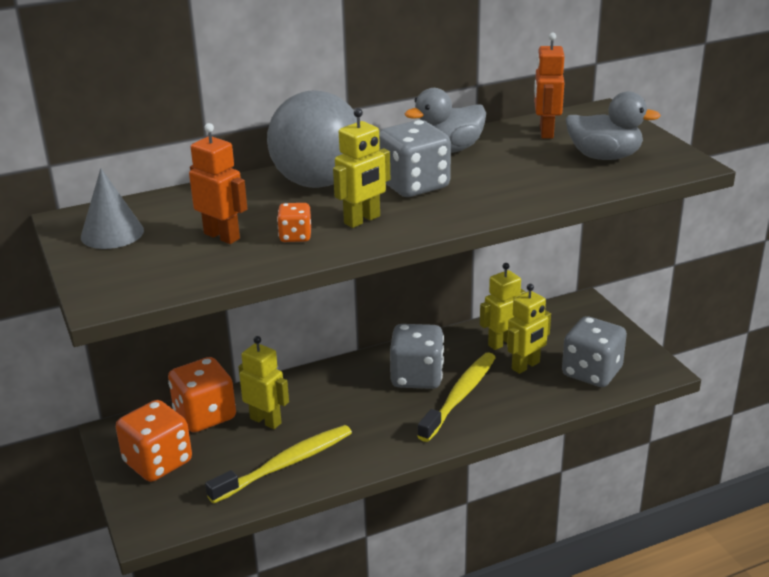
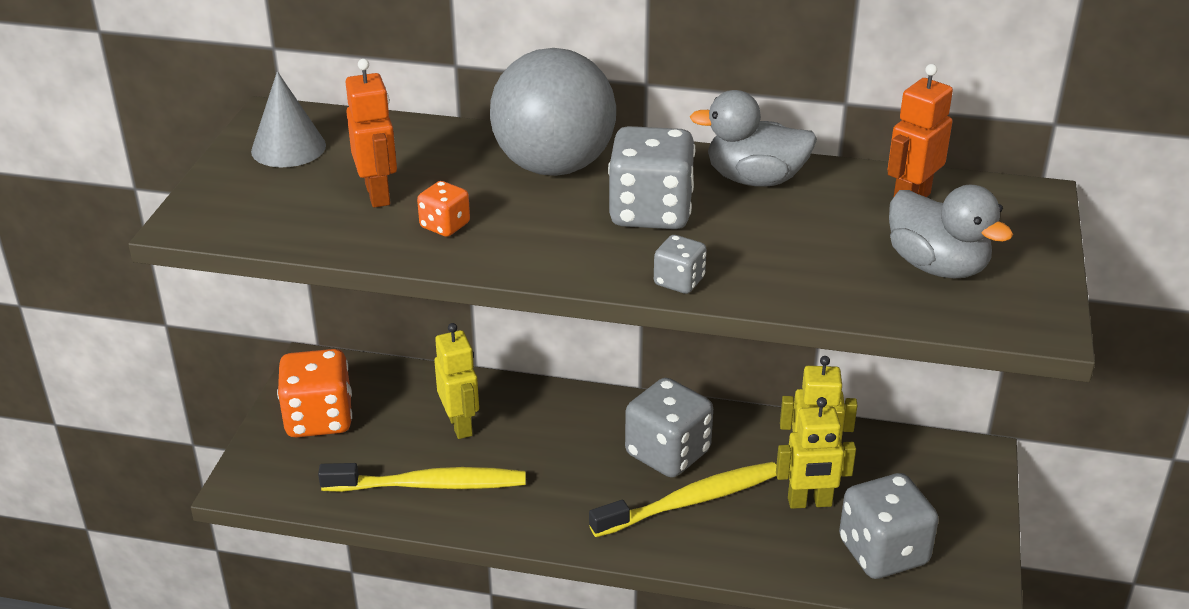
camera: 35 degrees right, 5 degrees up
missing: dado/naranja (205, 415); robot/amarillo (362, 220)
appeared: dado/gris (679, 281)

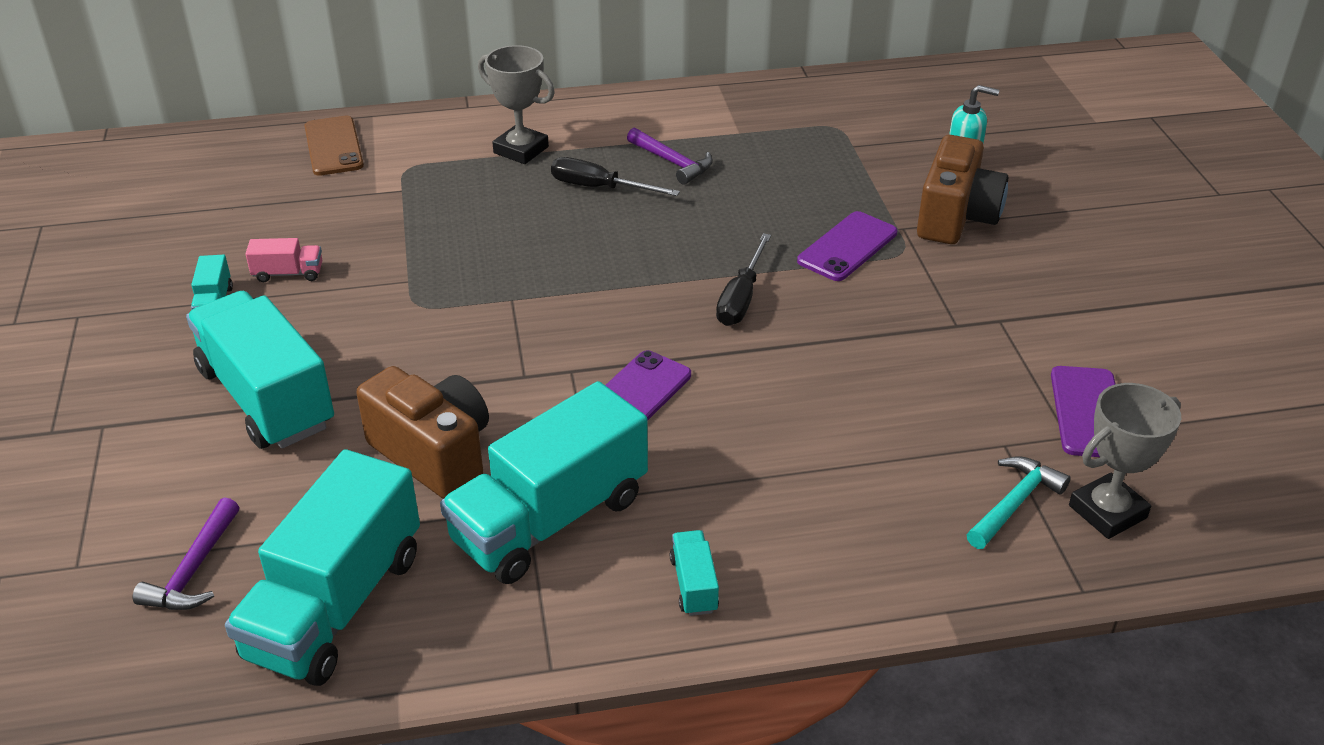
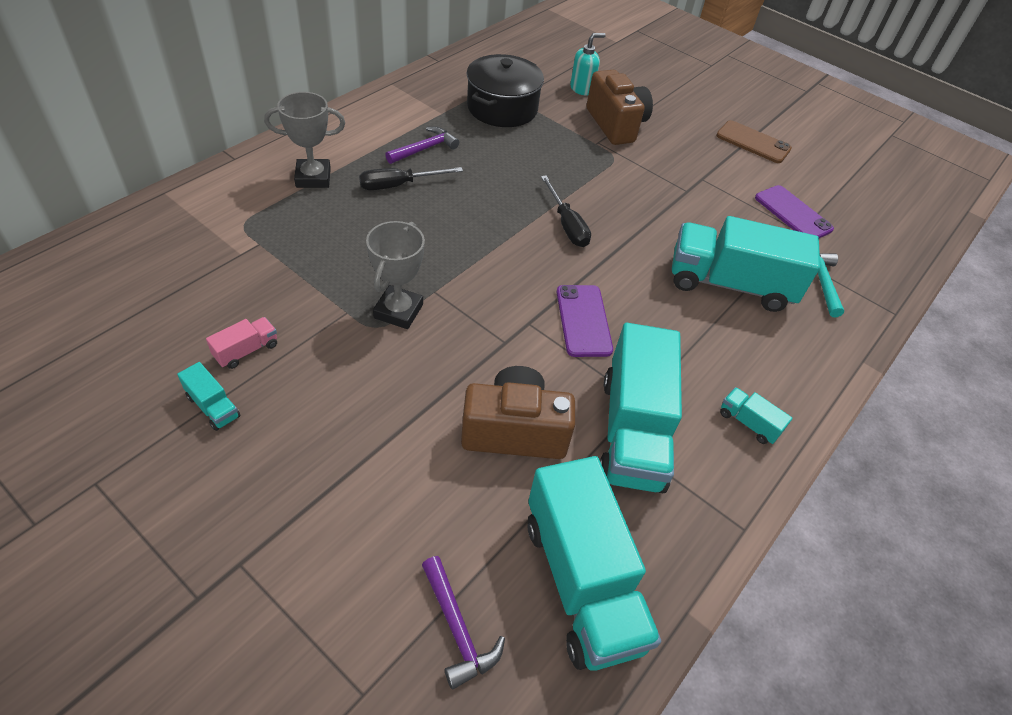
camera: 45 degrees left, 10 degrees up
missing: móvil/morado (847, 247)
appeared: olla/negro (502, 108)
relocated: trofeo/gris (1107, 512) to (398, 311); camión/turquesa (266, 398) to (730, 284); móvil/marrón (333, 146) to (753, 142)
spun: martillo/morado (672, 162) = (424, 149) 45 degrees counterclockwise

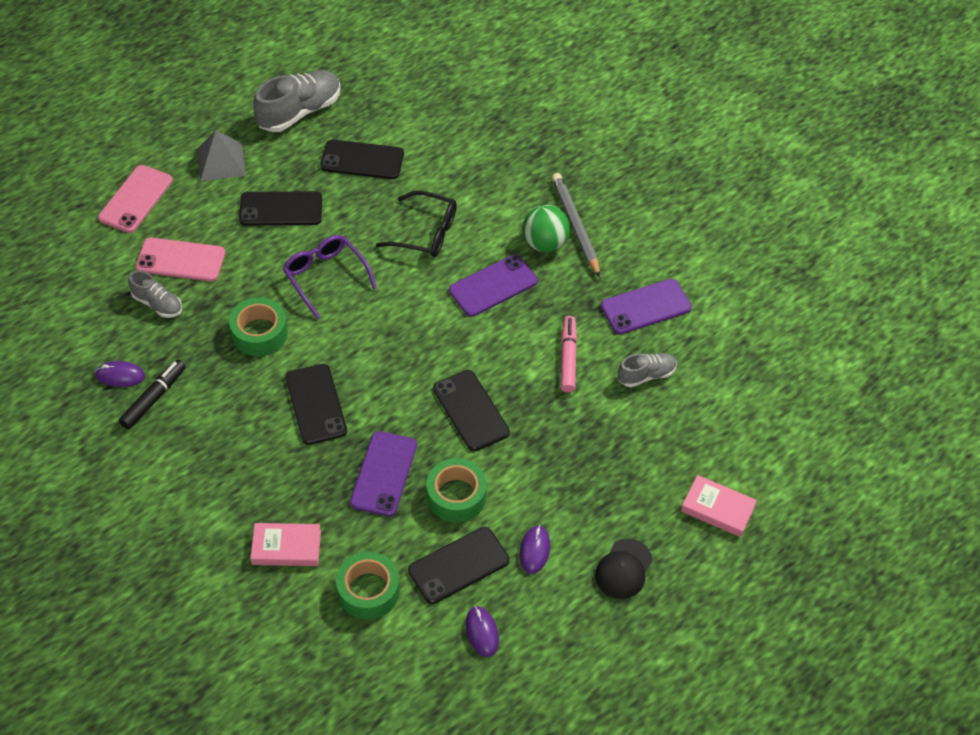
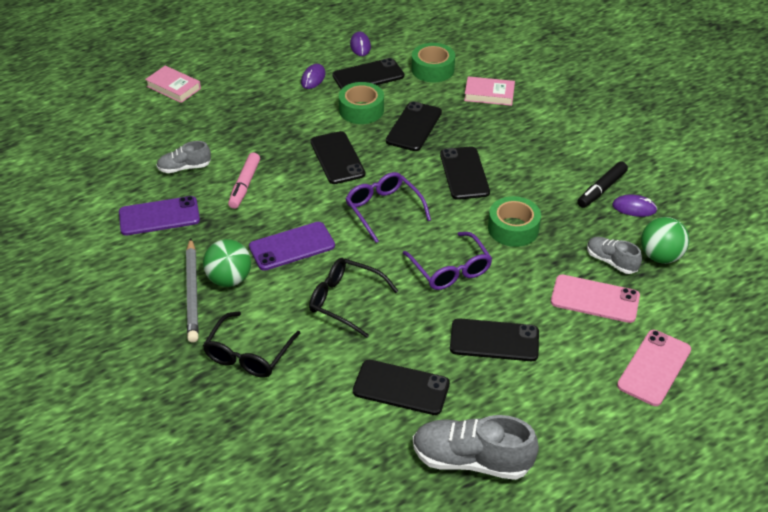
camera: 170 degrees left, 10 degrees down
missing: pirámide/gris (221, 161); gorra/negro (623, 569)
appeared: gafas/negro (248, 354); gafas/morado (383, 210); pelota/verde (660, 256)
colour: móvil/morado (383, 474) to móvil/negro (414, 127)
spun: zapato/gris (299, 112) = (471, 460) 45 degrees clockwise

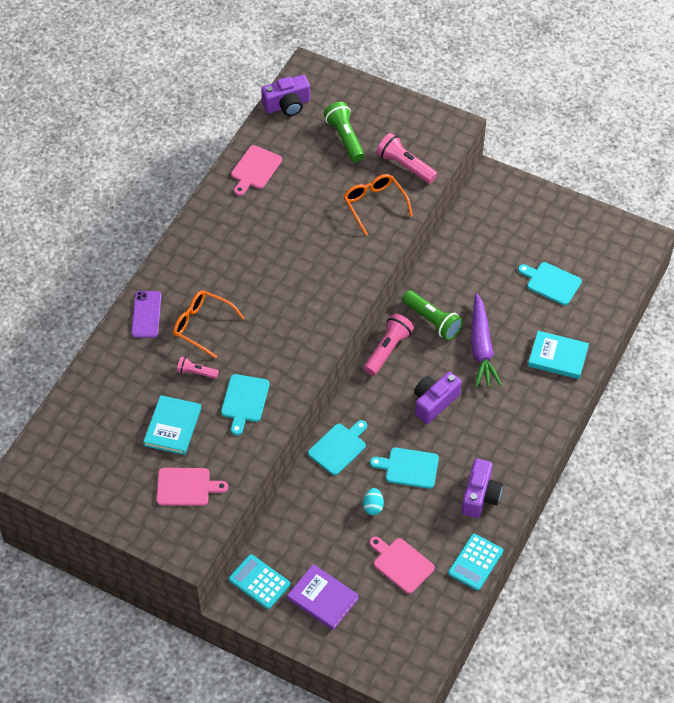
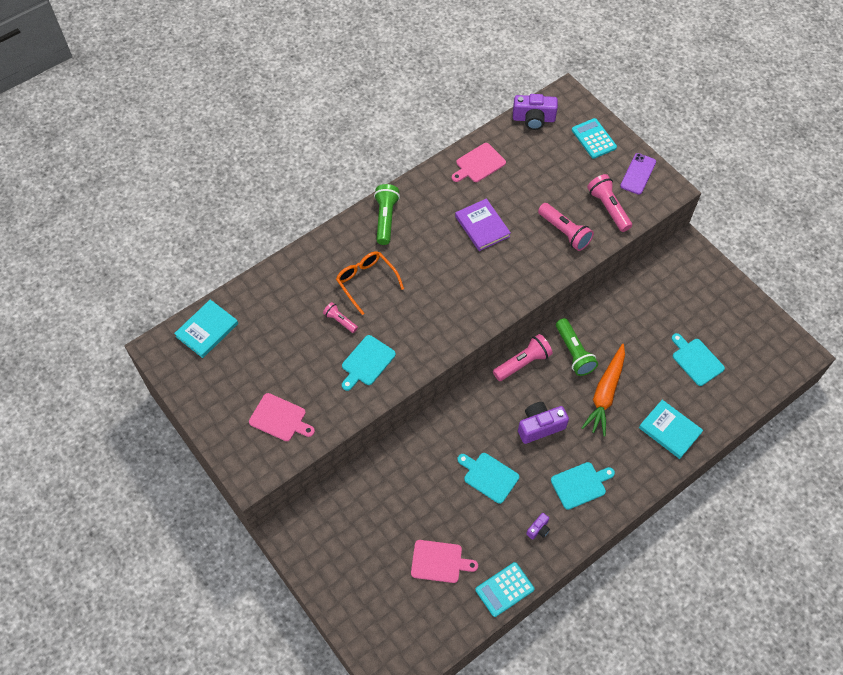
camera: 25 degrees right, 5 degrees up
missing: huevo/turquesa (373, 507)
relocated: libro/turquesa (173, 427) to (207, 330); lámpara de mano/verde (345, 138) to (386, 218); libro/morado (323, 598) to (482, 226); tabla de cortar/turquesa (338, 447) to (580, 484); calculadora/turquesa (259, 582) to (594, 139); móvil/morado (146, 314) to (638, 174)
exchanged: gafas/naranja (374, 204) to lámpara de mano/rosa (564, 232)
colour: zanahoria/morado (481, 347) to zanahoria/naranja (605, 394)
spun: tabla de cortar/rosa (401, 564) = (439, 561) 120 degrees clockwise
size: cámara/morado (480, 496) = (538, 529) x0.51

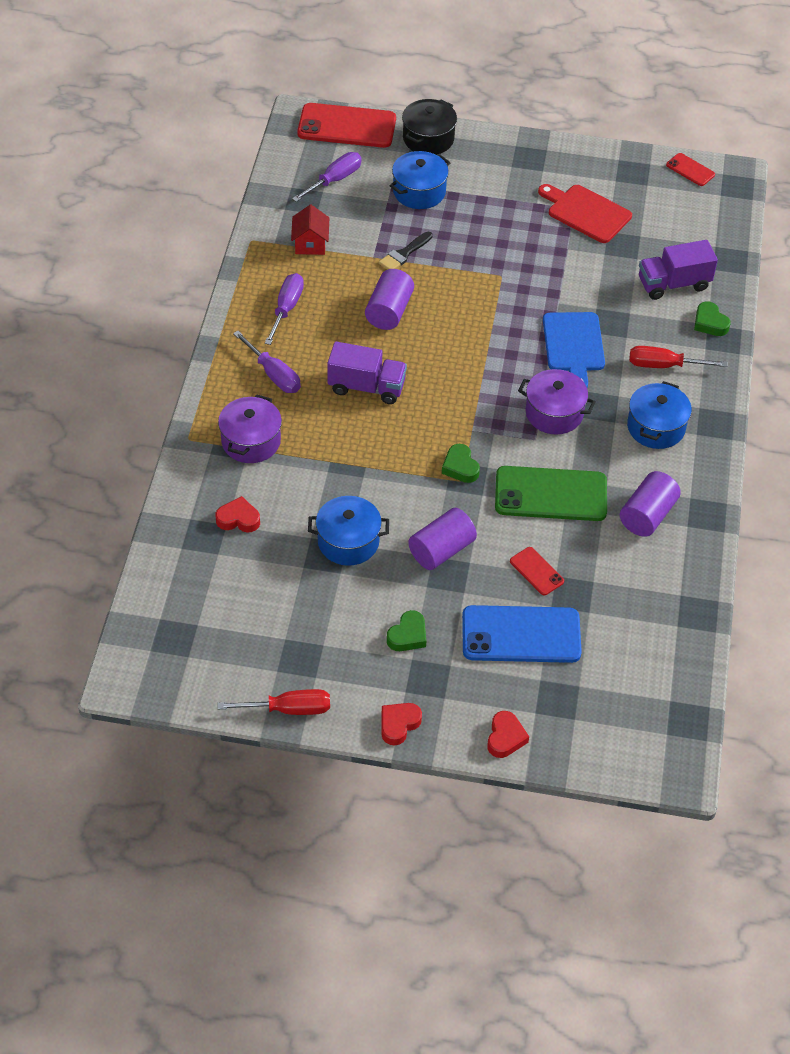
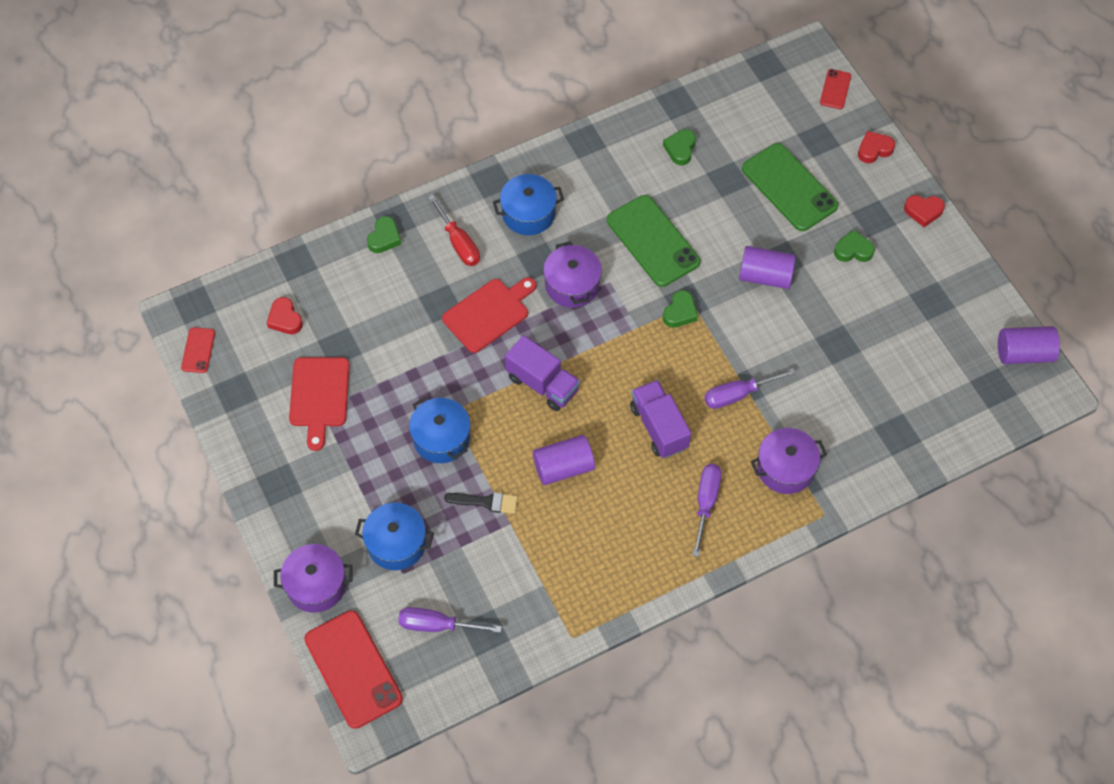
camera: 125 degrees left, 10 degrees up
missing: destornillador/rojo (288, 709); casa/rojo (310, 243)
appeared: corazón/verde (680, 149)
relocated: corazón/rojo (238, 519) to (285, 319); olla/azul (348, 541) to (441, 438); camión/morado (673, 284) to (542, 384); destornillador/morado (286, 309) to (738, 394); móvil/rojo (536, 571) to (835, 89); cilindro/morado (647, 515) to (1024, 353)
colour: olla/negro (428, 139) to olla/morado (316, 585); tabla de cortar/azul (573, 346) to tabla de cortar/rojo (489, 313); móvil/azul (521, 635) to móvil/verde (789, 187)

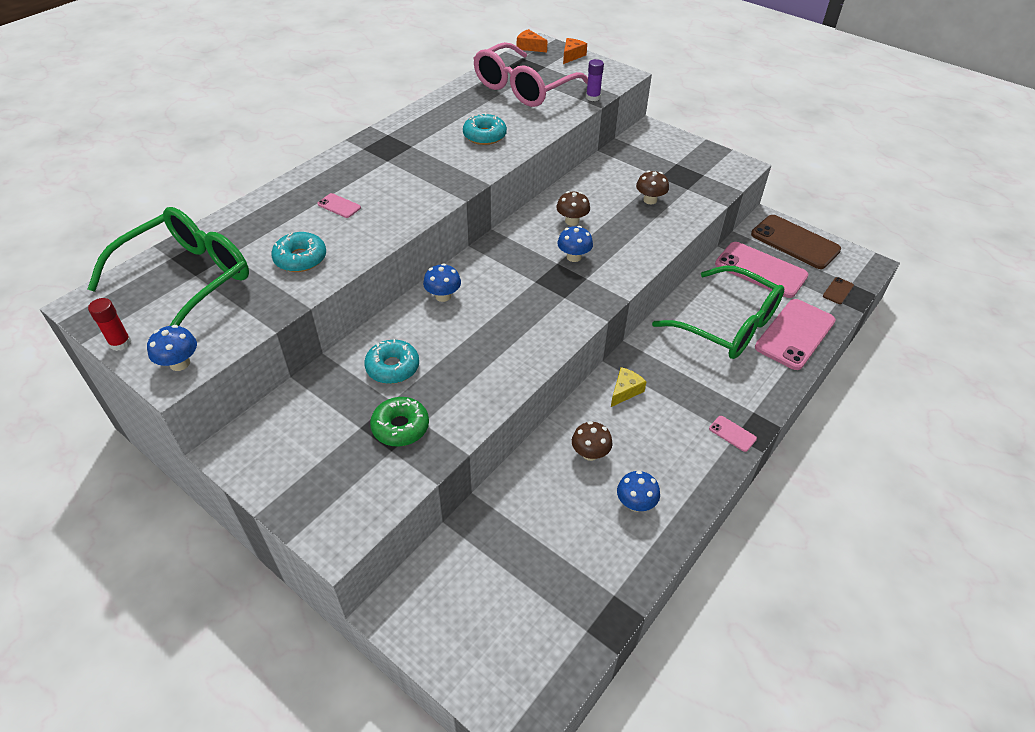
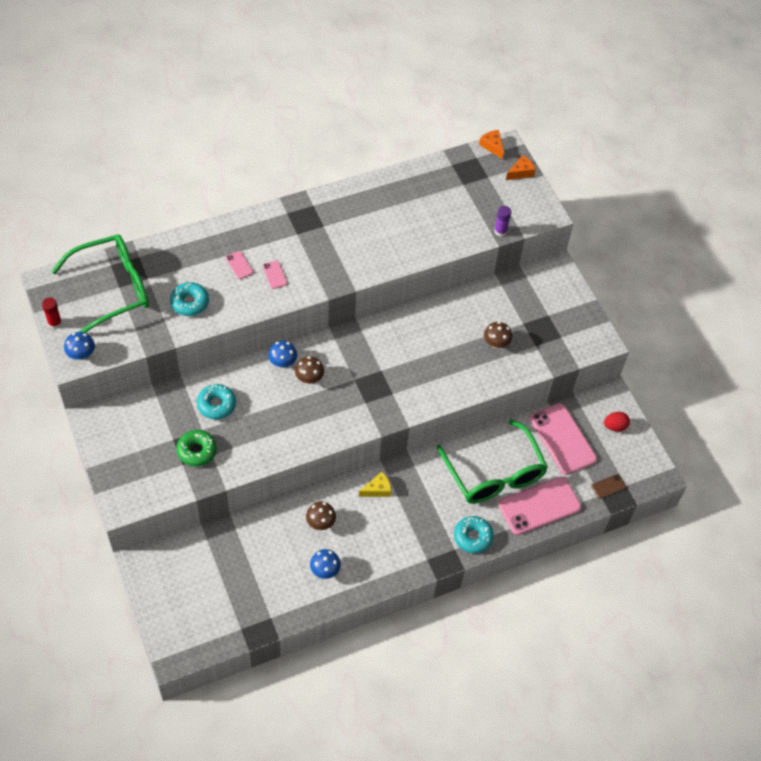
camera: 25 degrees right, 10 degrees up
missing: gafas/rosa (524, 88); seta/azul (574, 257)
relocated: móvil/rosa (732, 434) to (274, 275); seta/marrón (572, 221) to (309, 378); rosquilla/turquesa (484, 136) to (473, 537)
exchanged: móvil/marrón (795, 242) to huevo/rojo (615, 426)

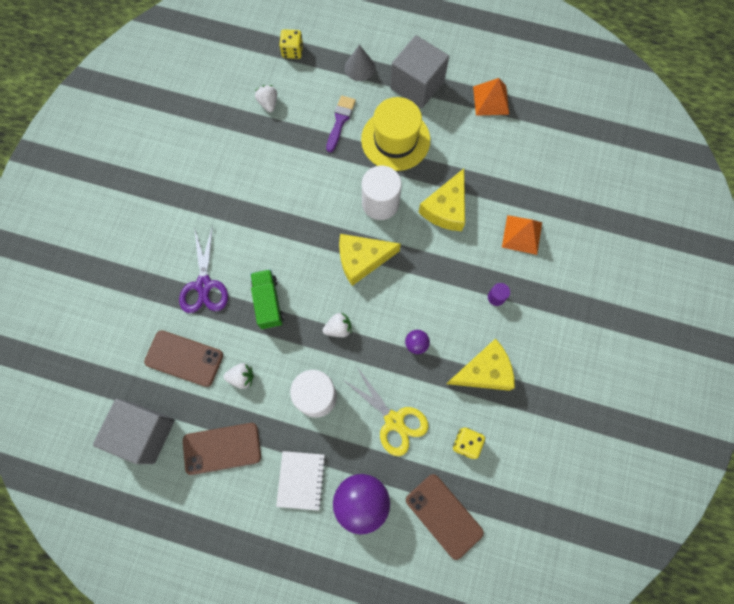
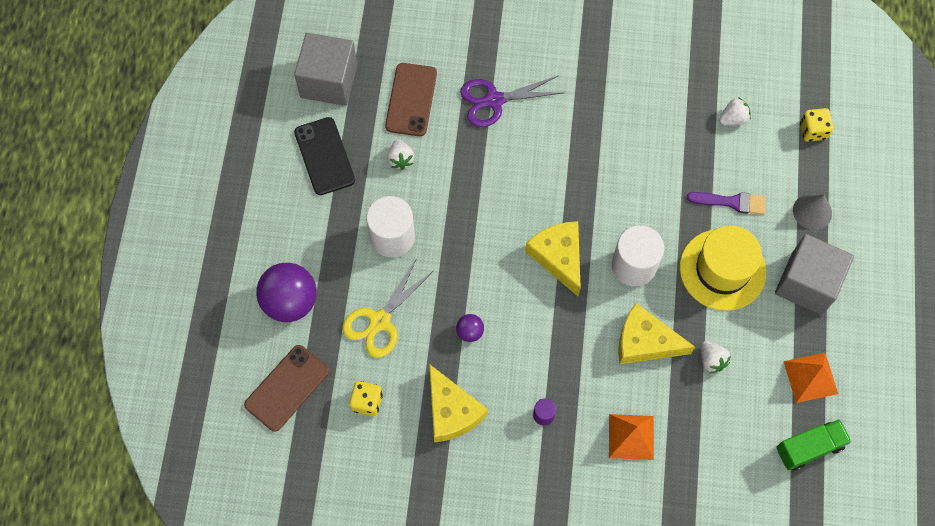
camera: 80 degrees right, 5 degrees down
missing: cuaderno/blanco (301, 480)
relocated: fresa/blanco (338, 328) to (711, 360); camión/verde (268, 303) to (809, 448)
colour: móvil/marrón (222, 448) to móvil/negro (324, 156)

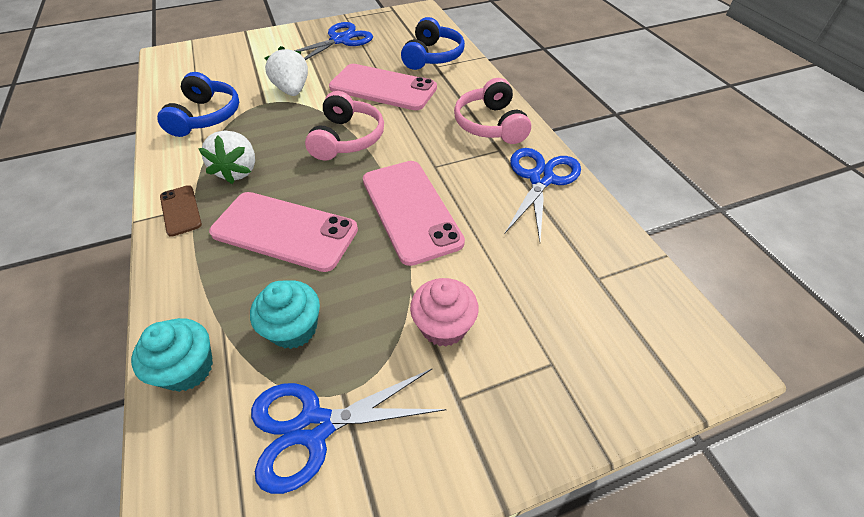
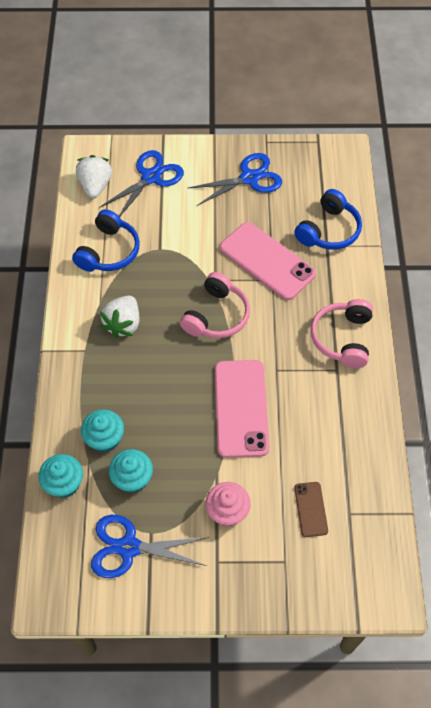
camera: 20 degrees right, 10 degrees up
missing: móvil/rosa (284, 231)
appeared: magdalena/turquesa (105, 439)
relocated: fresa/blanco (292, 90) to (95, 186); tijeras/azul (541, 179) to (151, 177); móvil/marrón (181, 210) to (311, 509)

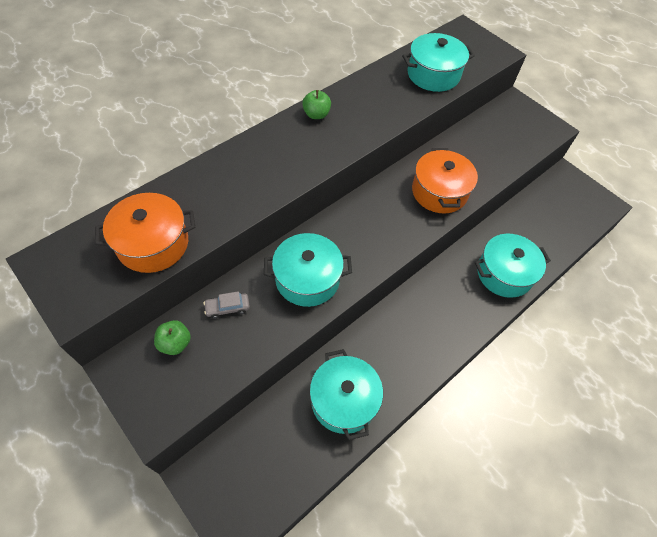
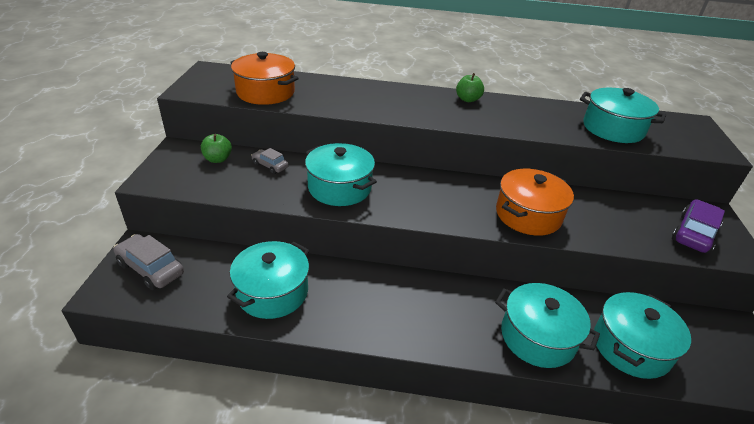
camera: 50 degrees right, 20 degrees down
appeared: coche/gris (151, 268); olla/turquesa (631, 347); coche/morado (694, 233)

